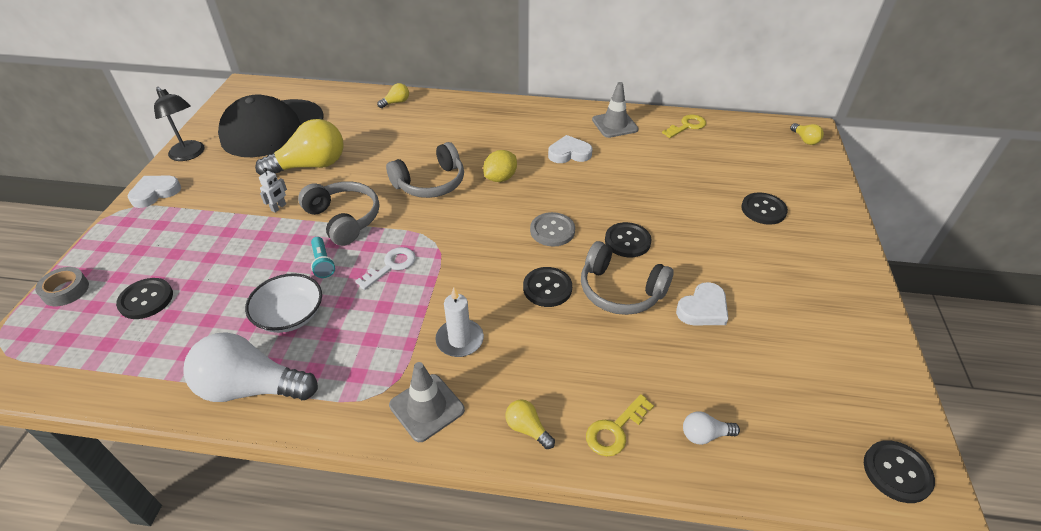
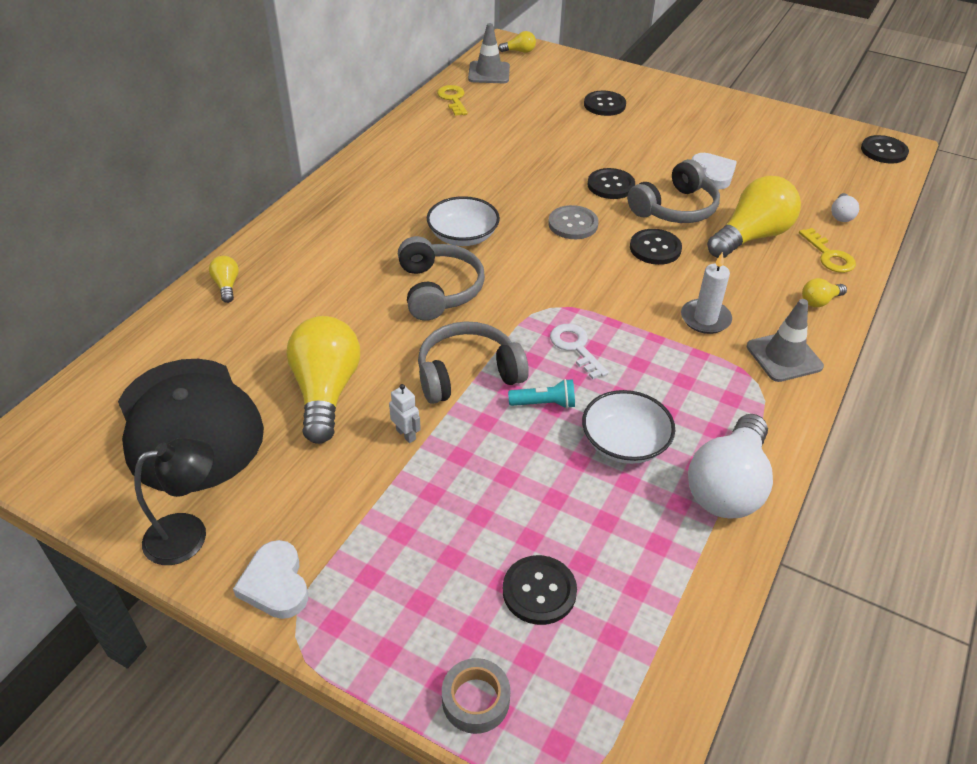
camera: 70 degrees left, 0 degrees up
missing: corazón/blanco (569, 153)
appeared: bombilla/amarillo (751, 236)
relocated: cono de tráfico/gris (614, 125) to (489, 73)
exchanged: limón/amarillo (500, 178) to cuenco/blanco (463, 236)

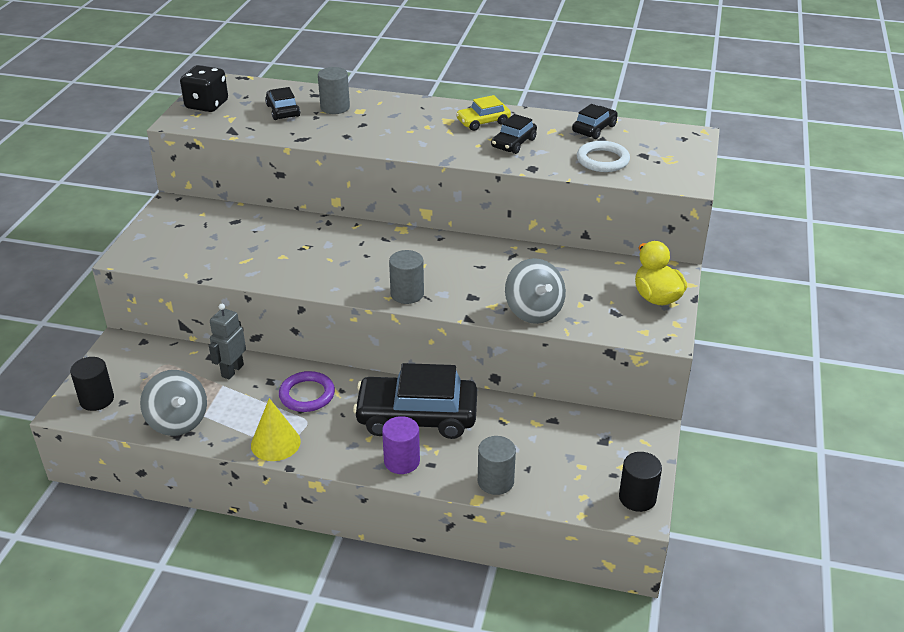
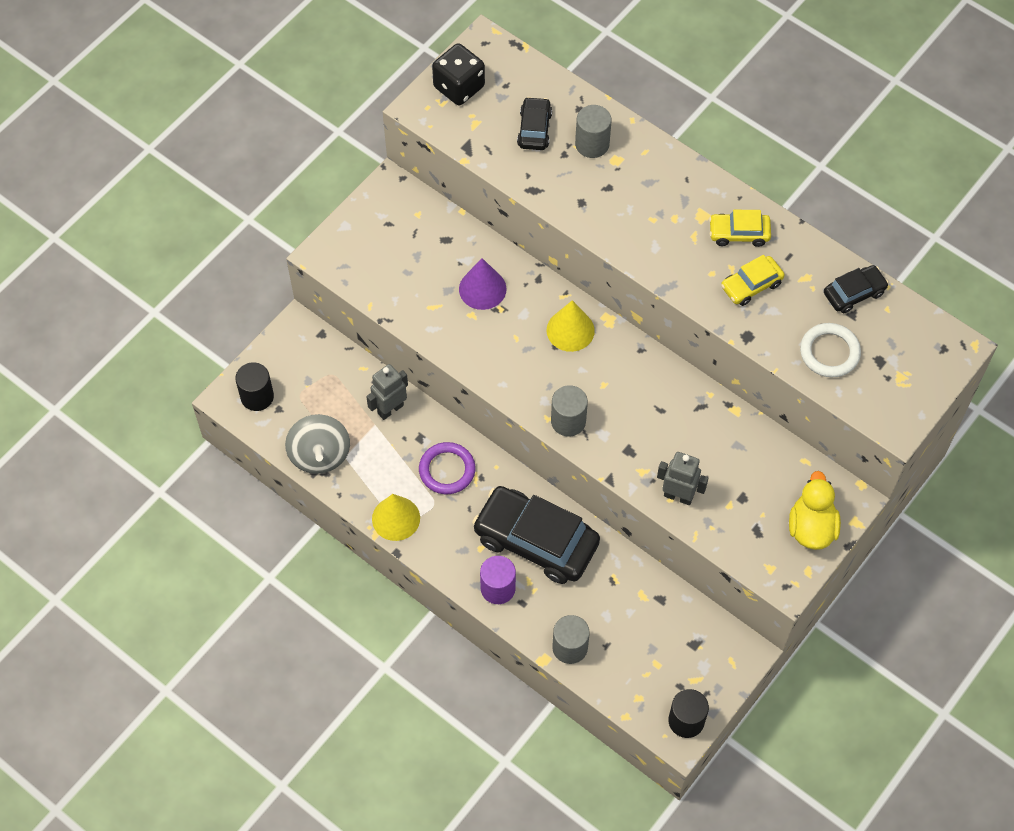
camera: 25 degrees right, 25 degrees up
appeared: cono/morado (482, 289); cono/amarillo (570, 330)
exchanged: peonza/gris (533, 311) to robot/gris (678, 496)
colour: coche/negro (513, 143) to coche/amarillo (751, 285)

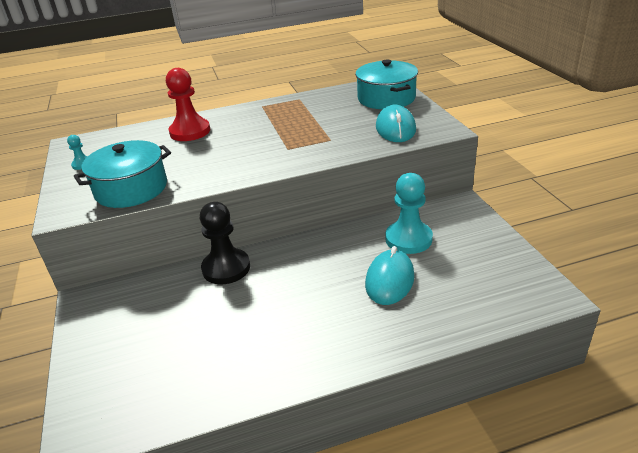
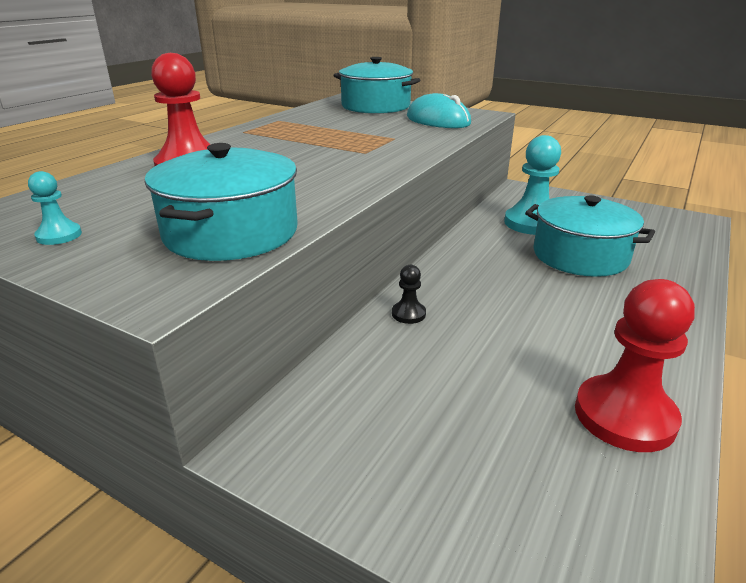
camera: 45 degrees left, 5 degrees down
appeared: peón/rojo (624, 416)
exchanged: ratón/turquesa (389, 280) to olla/turquesa (580, 255)
size: peón/negro (226, 268) = (408, 314) x0.46

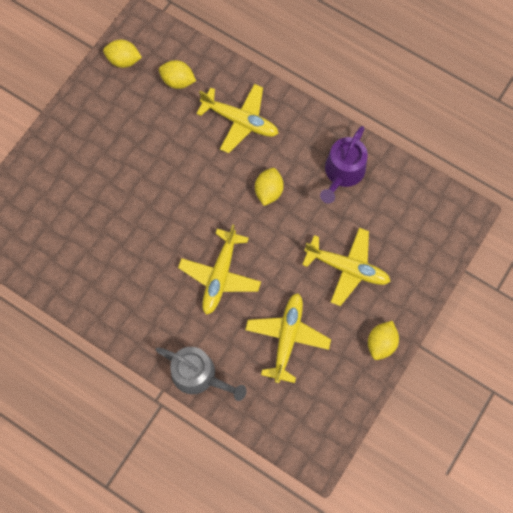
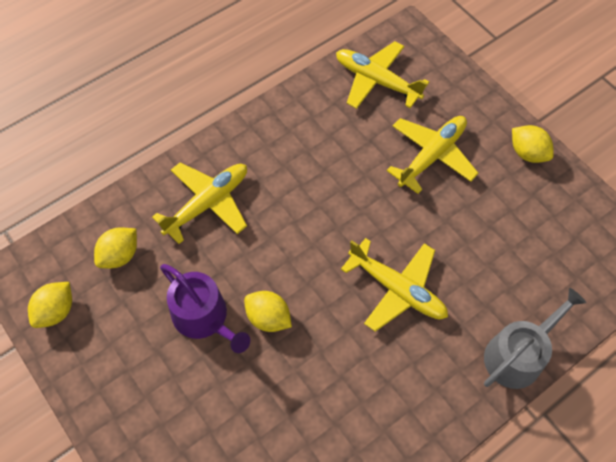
camera: 70 degrees left, 10 degrees down
relocated: regadera/morado (342, 173) to (204, 318); limón/amarillo (268, 191) to (268, 318); avión/amarillo (287, 338) to (376, 81)

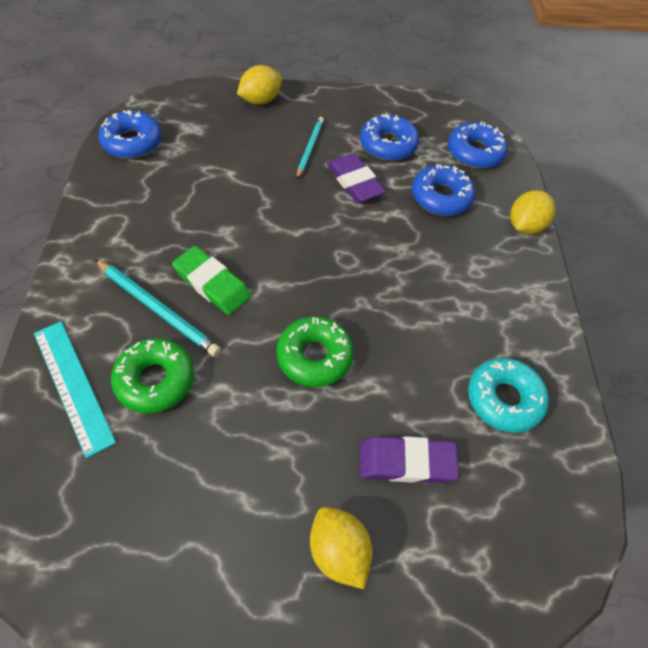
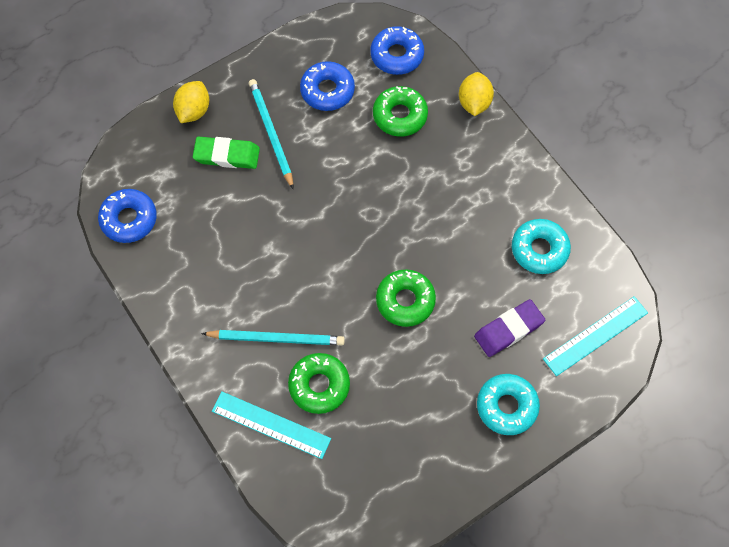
camera: 30 degrees left, 10 degrees up
missing: goma de borrar/morado (355, 182)
appeared: regla/turquesa (595, 335)
relocated: goma de borrar/verde (212, 284) to (227, 155)
exchanged: limón/amarillo (338, 551) to rosquilla/turquesa (506, 406)
colour: rosquilla/azul (441, 197) to rosquilla/verde (400, 115)
size: lápiz/turquesa (309, 148) = (271, 134) x1.52

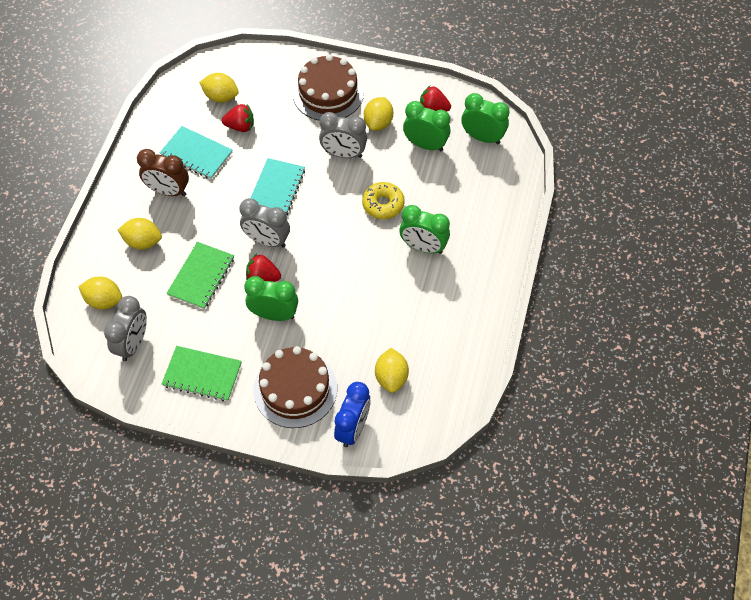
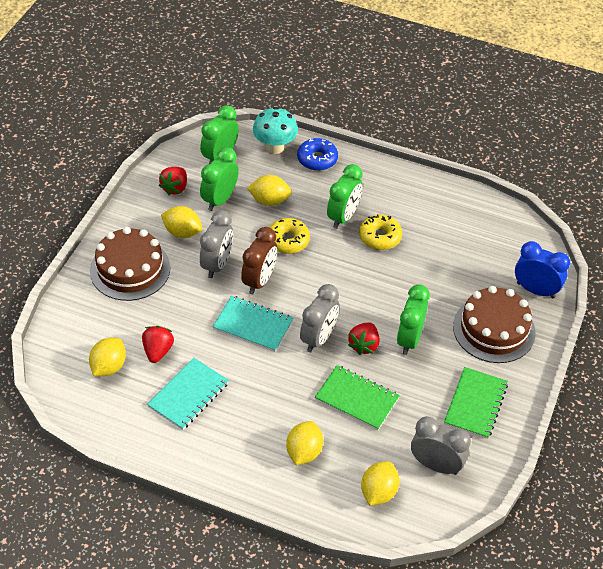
camera: 85 degrees left, 10 degrees down
appeared: seta/turquesa (275, 147); rosquilla/azul (317, 159); rosquilla/amarillo (380, 237)
relocated: despertador/marrón (168, 191) to (259, 281); limón/amarillo (391, 377) to (269, 201)

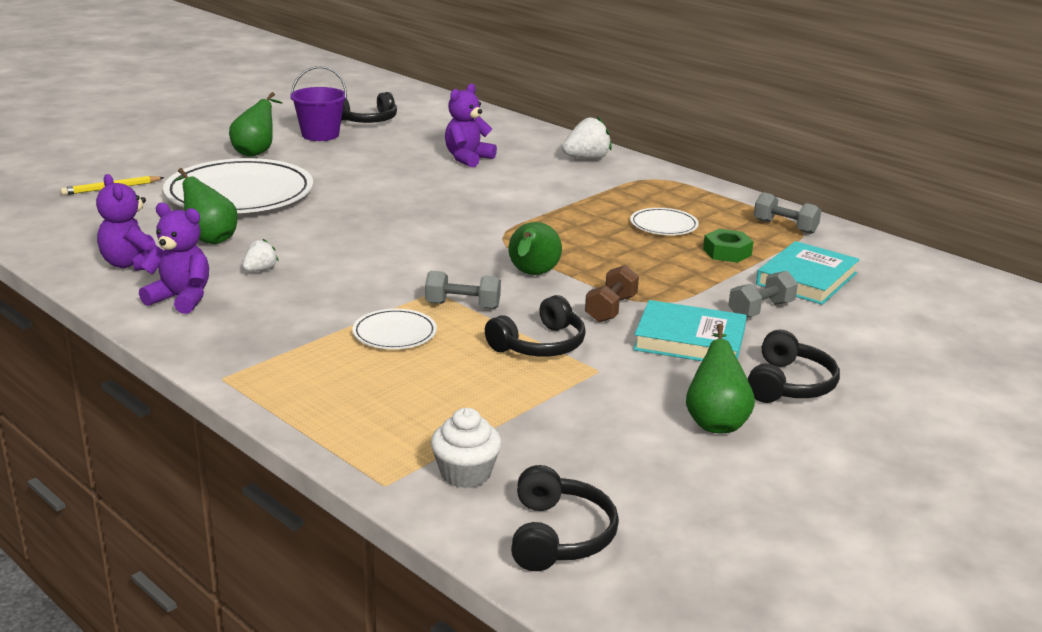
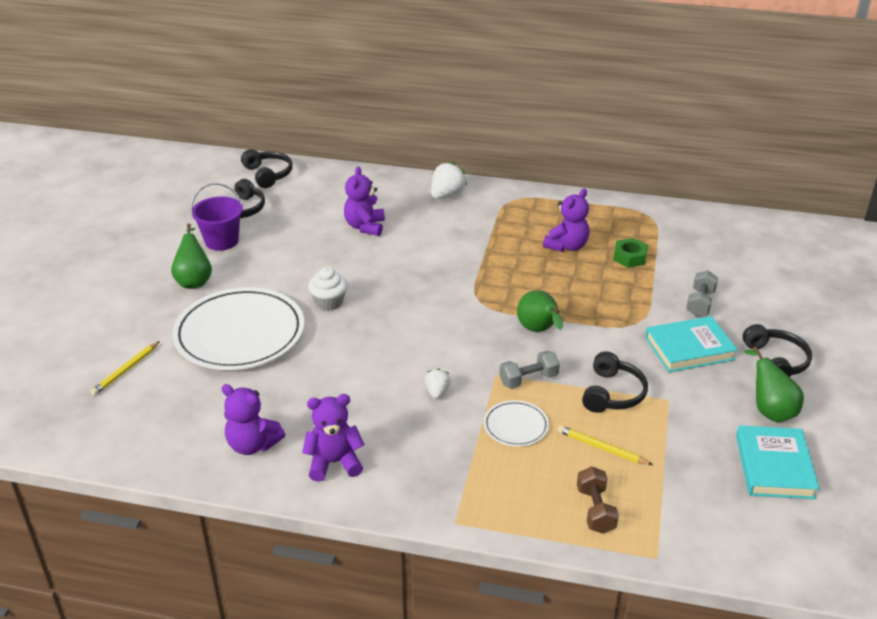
camera: 30 degrees left, 10 degrees up
missing: pera/verde (209, 238); mancuerna/gris (785, 227)
appeared: lápiz/amarillo (602, 448)
relocated: auriculares/negro (558, 535) to (268, 174); magdalena/blanco (465, 473) to (329, 302); fresa/blanco (260, 270) to (437, 392); mancuerna/marrón (611, 309) to (595, 510); libro/turquesa (806, 279) to (774, 466)
exchanged: plato/blanco (663, 225) to osito/morado (567, 246)

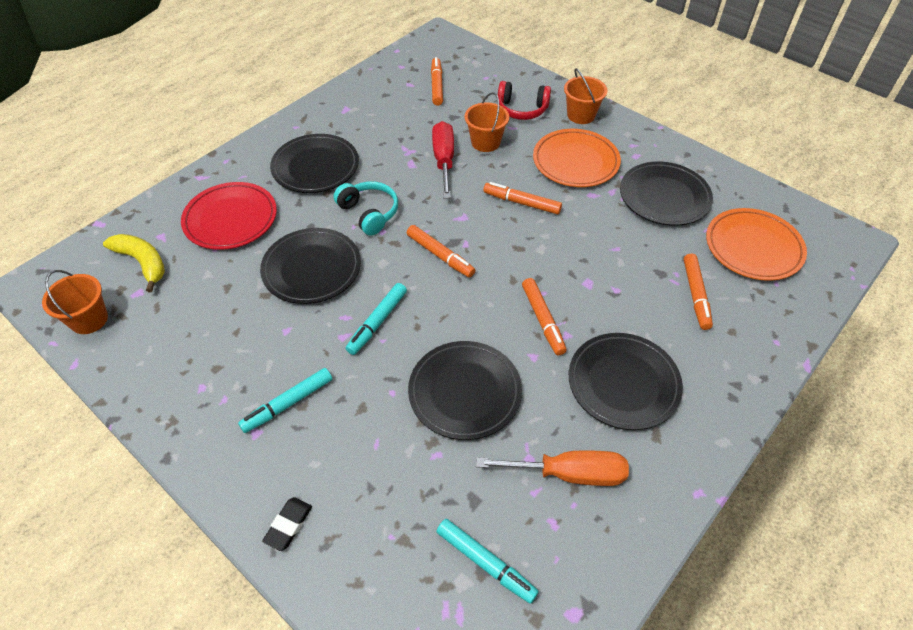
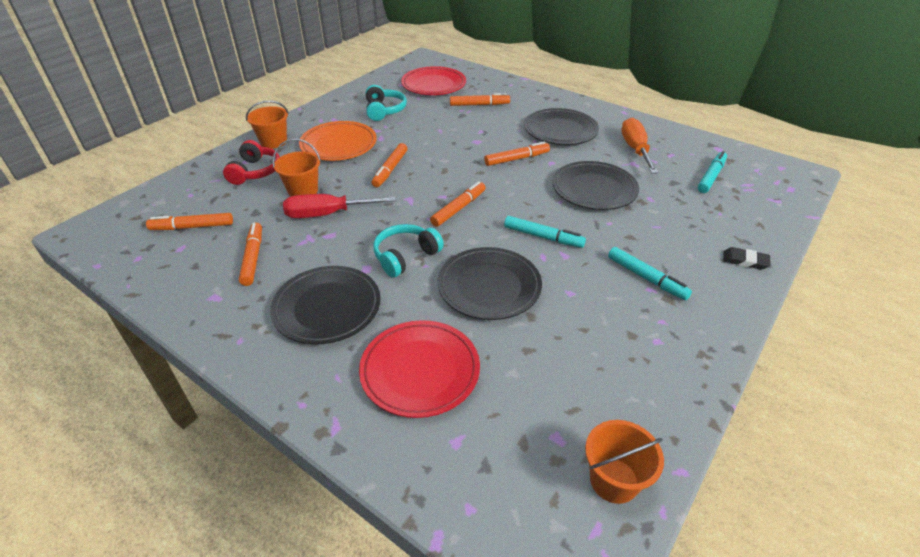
camera: 95 degrees left, 10 degrees down
missing: plátano/amarillo (142, 262)
appeared: rotulador/naranja (253, 258)
exchanged: plato/negro (664, 197) to auriculares/turquesa (384, 110)
colour: plato/naranja (753, 247) to plato/rojo (433, 85)

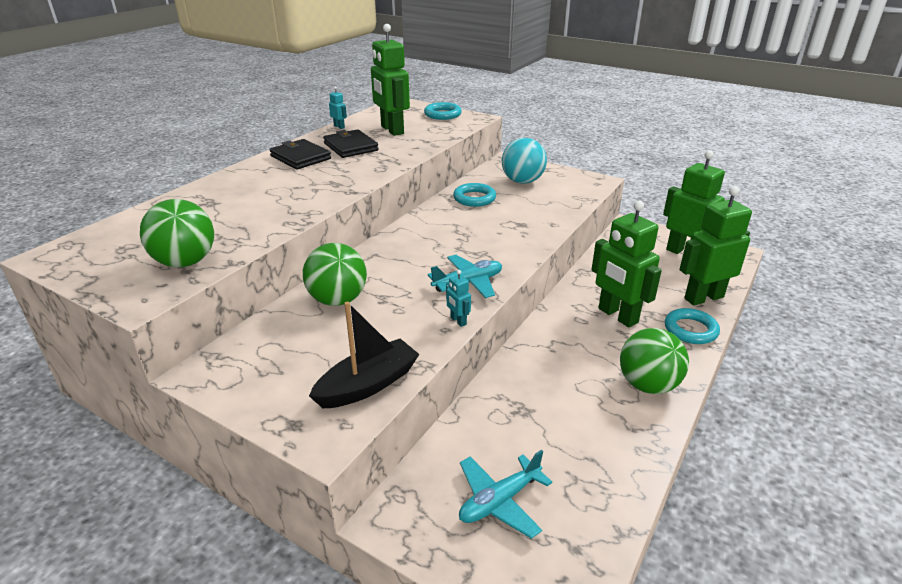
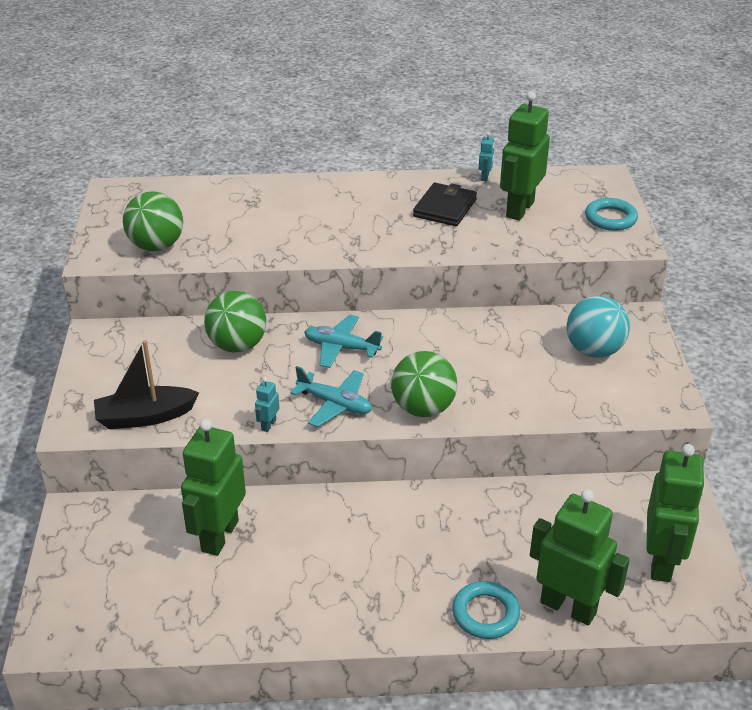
camera: 55 degrees right, 5 degrees up
missing: cartera/negro (300, 157); anillo/turquesa (474, 198)
relocated: robot/verde (617, 316) to (219, 536); avión/turquesa (499, 501) to (341, 348); pelota/verde (647, 385) to (423, 408)
spun: barco/negro (368, 385) = (145, 417) 150 degrees clockwise

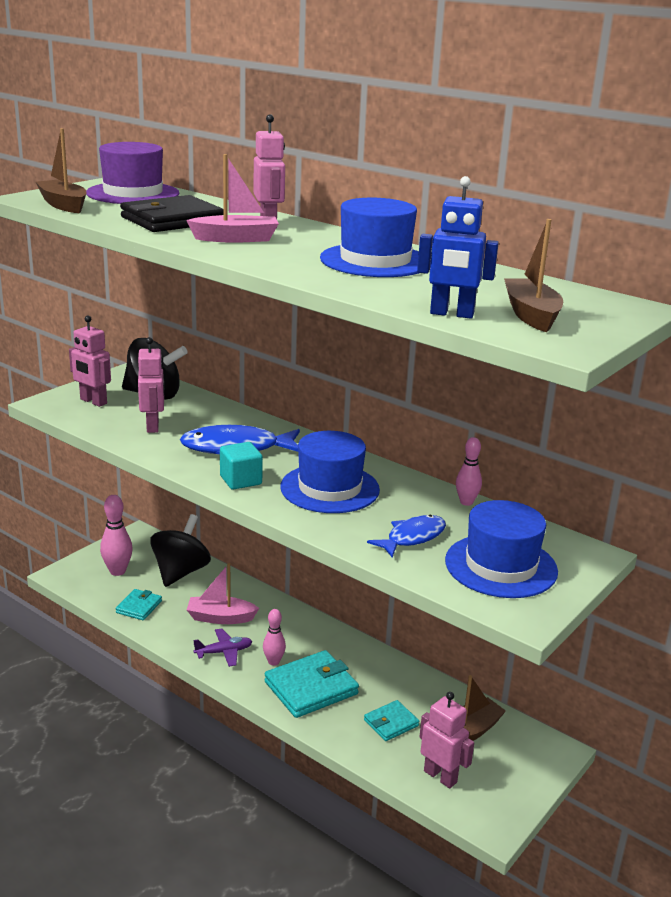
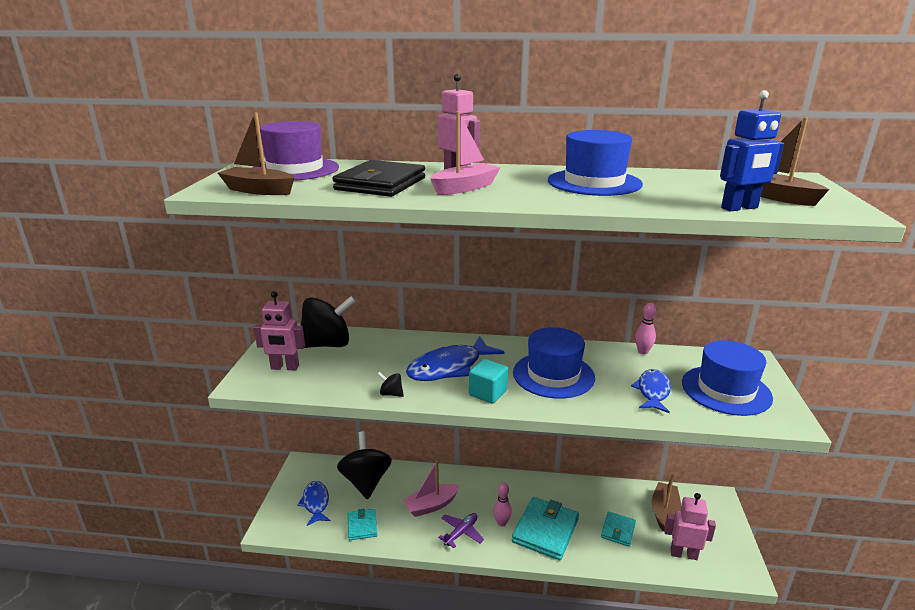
camera: 30 degrees left, 0 degrees up
missing: robot/rosa (153, 426)
appeared: peonza/negro (391, 394)
exchanged: bolo/rosa (117, 571) to pez/azul (316, 503)

